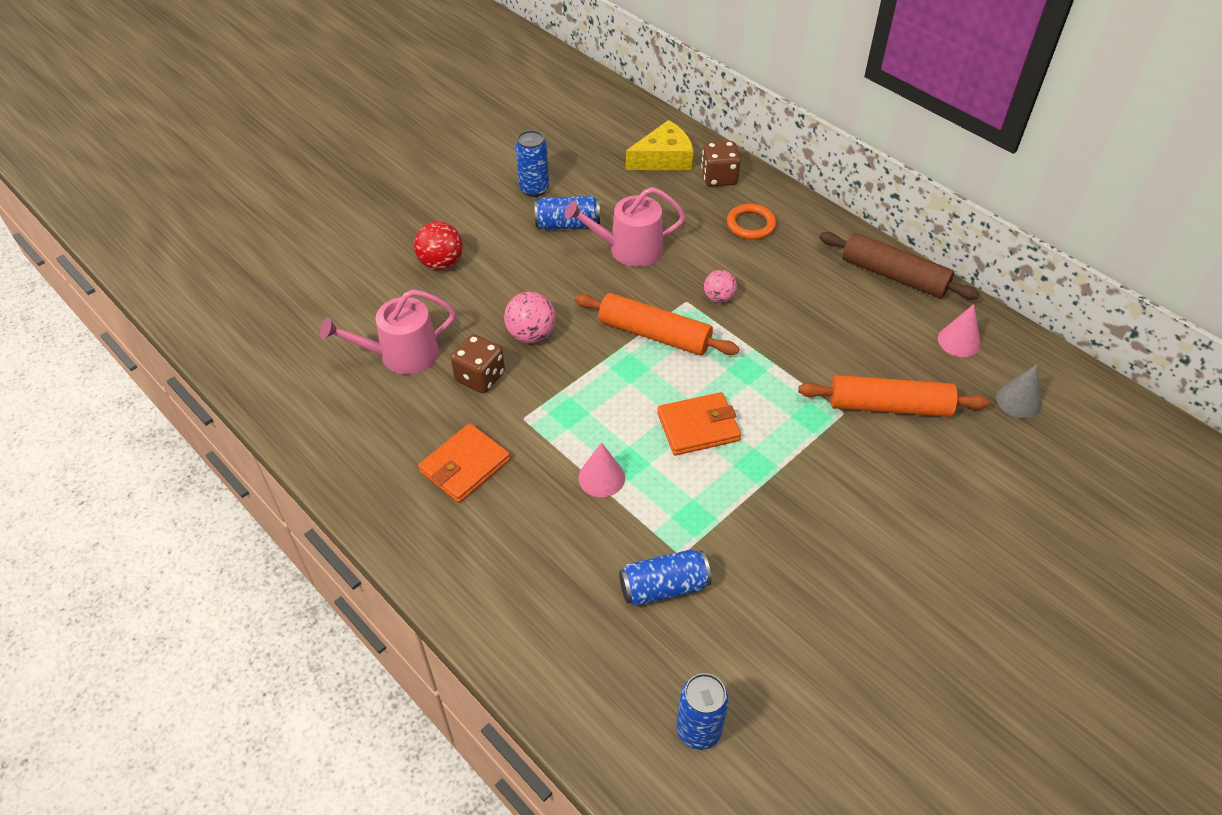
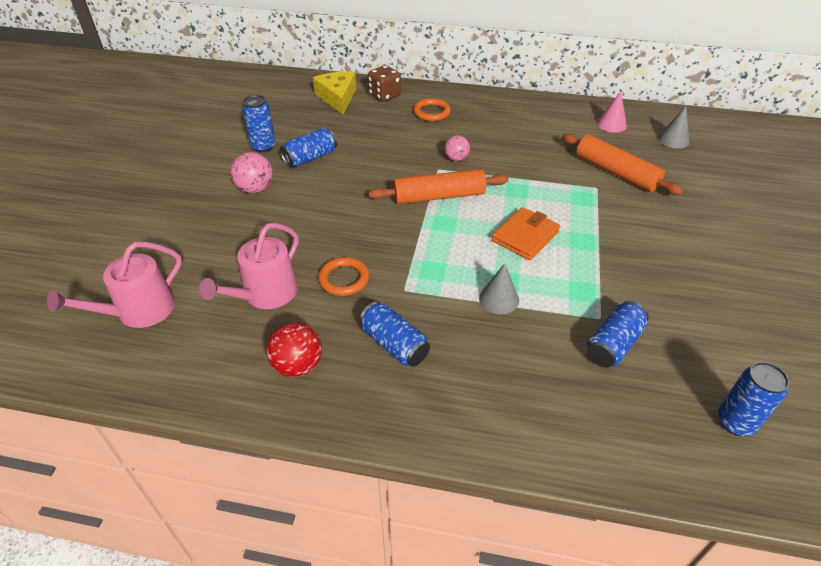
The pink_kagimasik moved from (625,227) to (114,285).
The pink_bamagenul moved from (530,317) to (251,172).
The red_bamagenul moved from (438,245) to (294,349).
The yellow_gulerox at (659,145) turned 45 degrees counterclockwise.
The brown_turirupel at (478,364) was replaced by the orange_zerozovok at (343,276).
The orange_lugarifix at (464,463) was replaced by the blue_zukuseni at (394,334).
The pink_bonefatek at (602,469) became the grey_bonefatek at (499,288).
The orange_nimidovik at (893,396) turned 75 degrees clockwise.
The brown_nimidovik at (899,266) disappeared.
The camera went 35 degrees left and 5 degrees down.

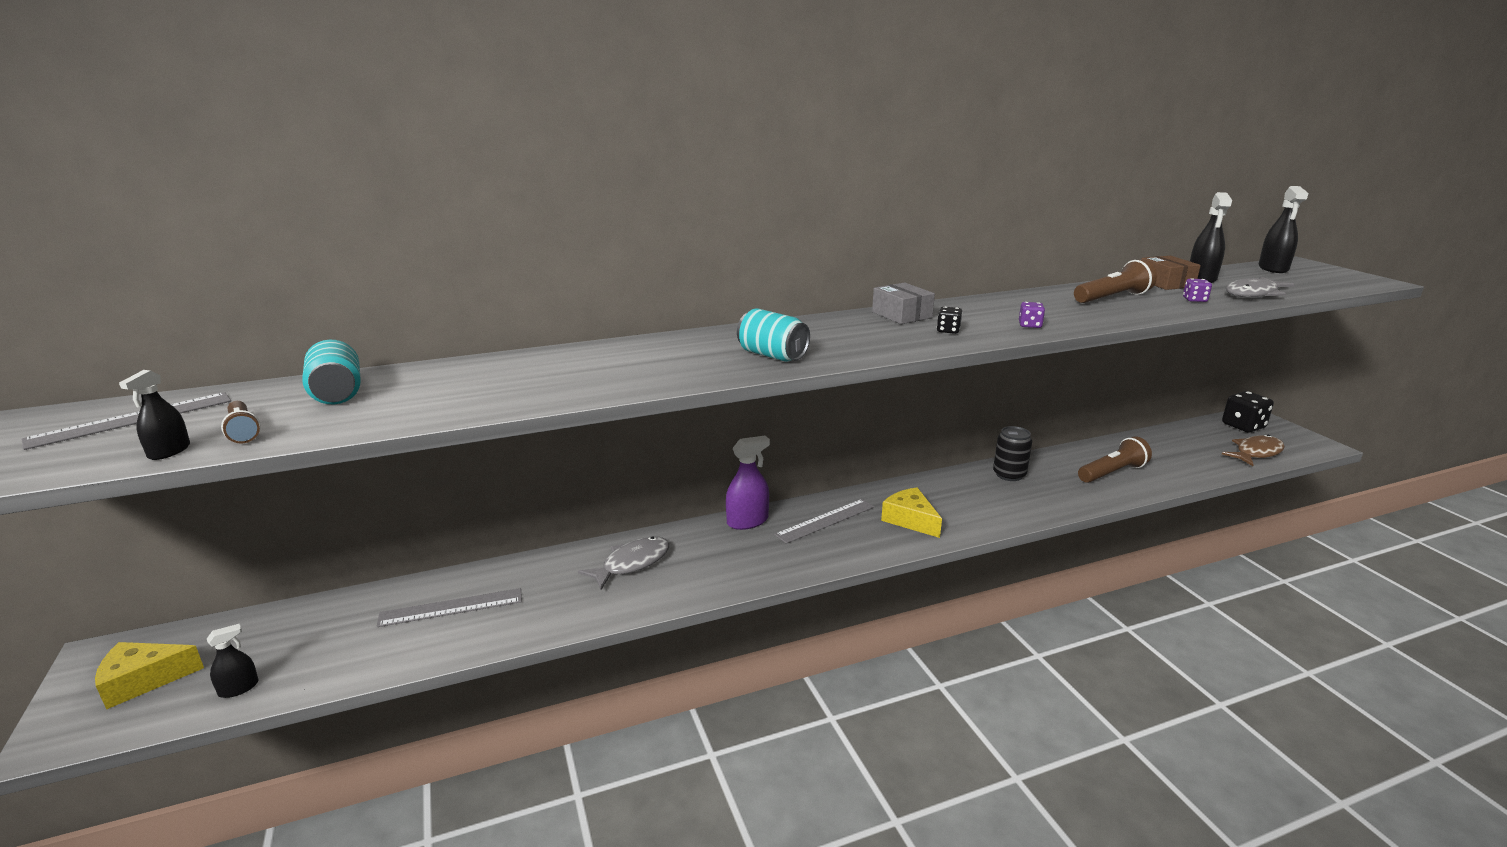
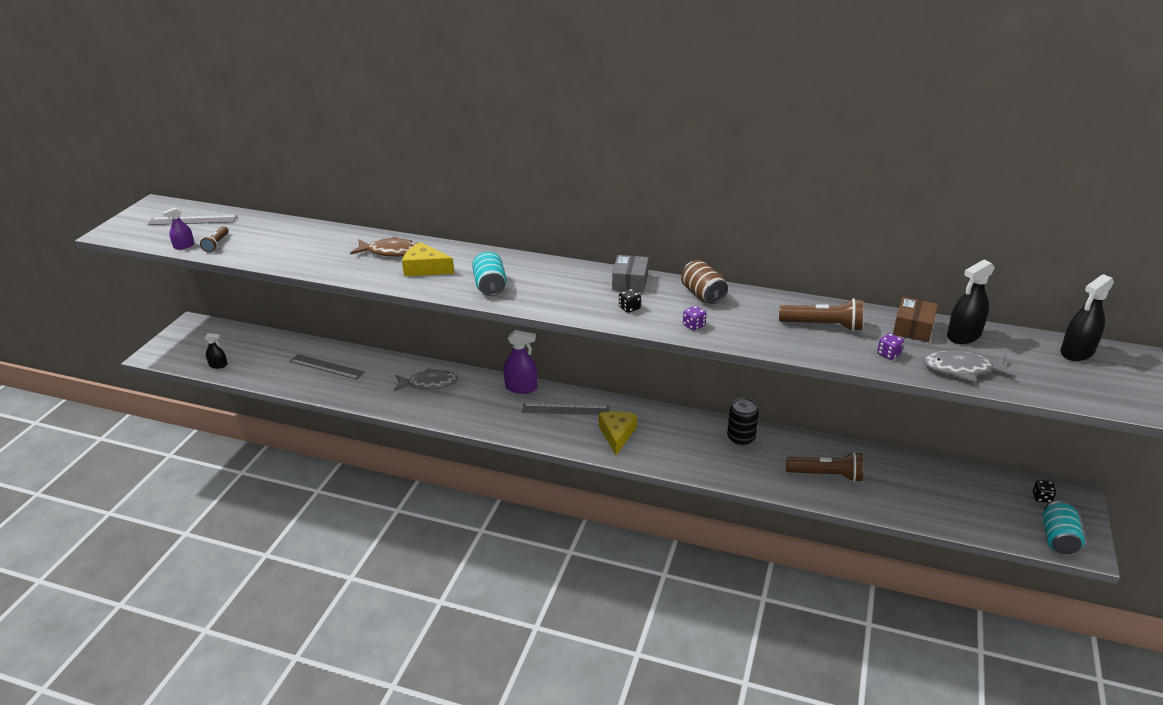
The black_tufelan at (154,415) became the purple_tufelan at (178,228).
The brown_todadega moved from (1253,450) to (384,247).
The yellow_gulerox moved from (149,676) to (428,259).
The brown_zukuseni at (704,282) appeared.
The black_turirupel at (1248,412) changed to 0.50 times the size.
The turquoise_zukuseni moved from (331,372) to (1063,527).
The camera went 40 degrees right and 10 degrees up.

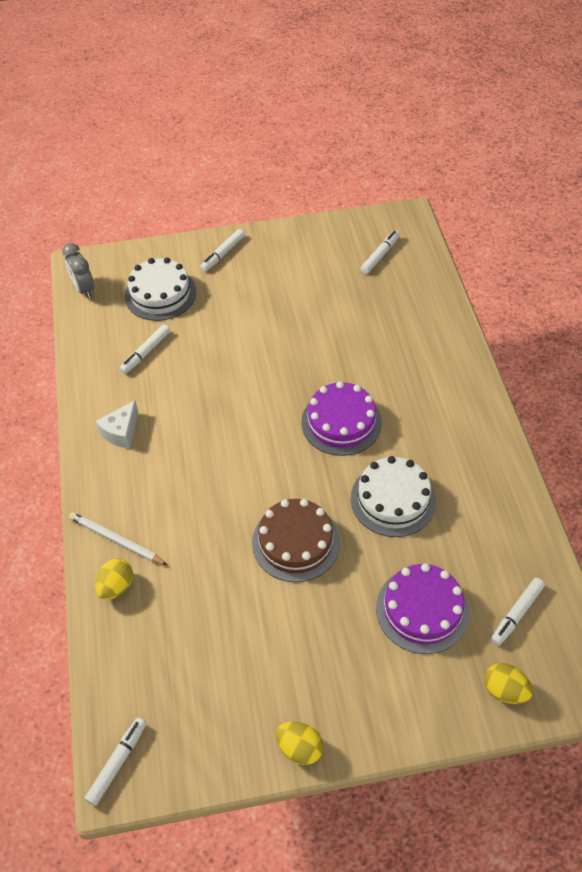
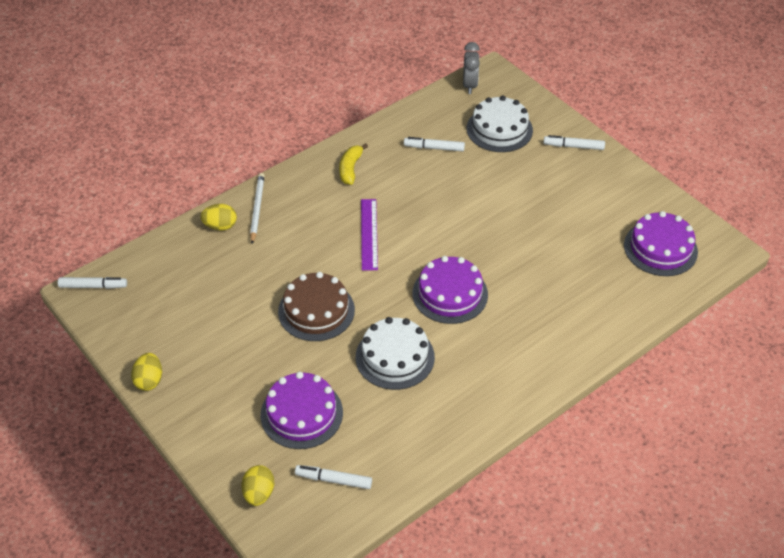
The white_gulerox at (116,424) was replaced by the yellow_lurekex at (353,164).
The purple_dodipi at (369,235) appeared.
The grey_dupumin at (78,271) turned 150 degrees clockwise.
The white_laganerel at (380,252) was replaced by the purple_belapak at (661,243).
The camera went 60 degrees right and 5 degrees down.

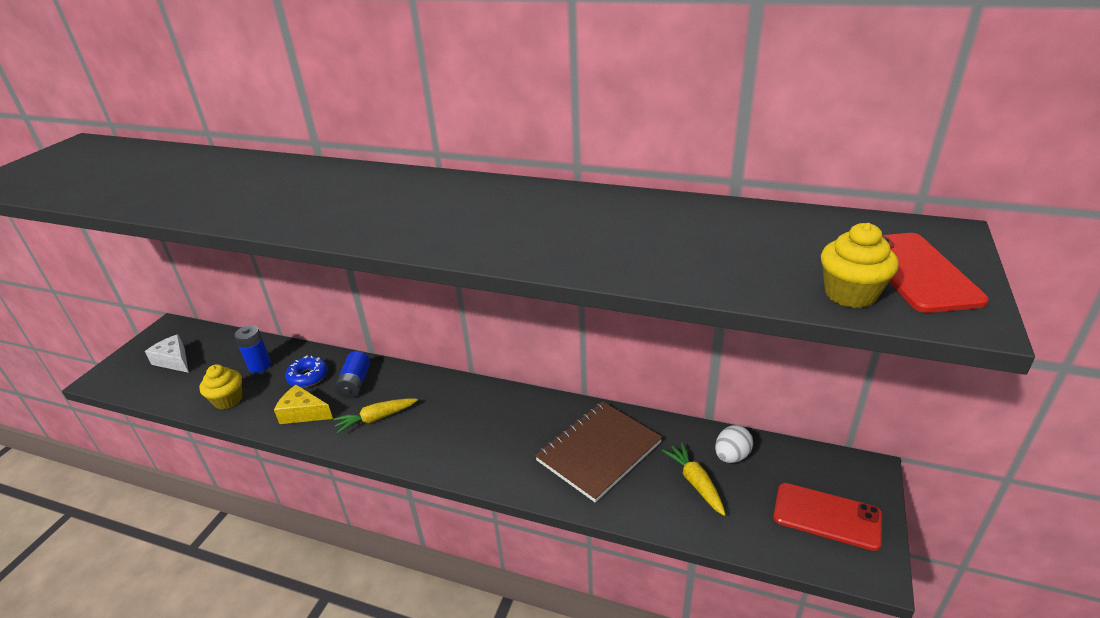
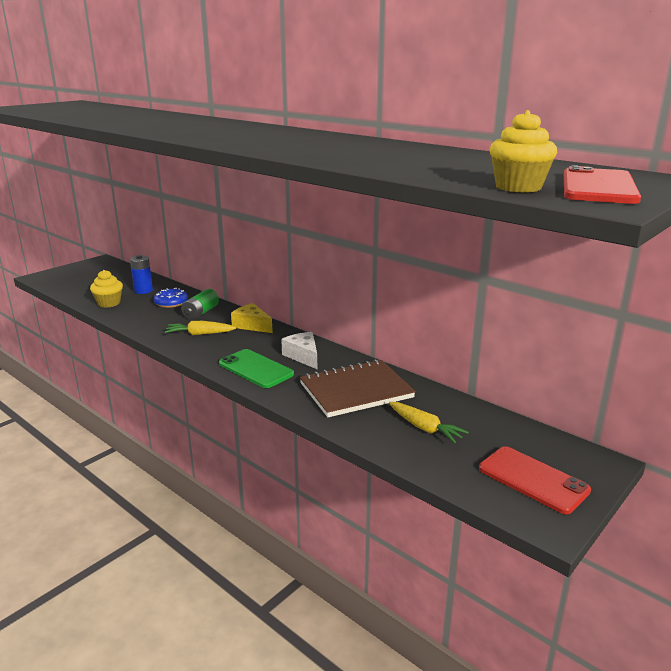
The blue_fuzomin at (352,374) became the green_fuzomin at (200,304).
The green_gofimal at (256,368) appeared.
The yellow_gulerox moved from (303,404) to (252,318).
The white_gulerox moved from (167,353) to (299,350).
The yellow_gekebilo at (694,479) turned 135 degrees clockwise.
The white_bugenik at (734,444) disappeared.
The camera went 20 degrees right and 10 degrees down.

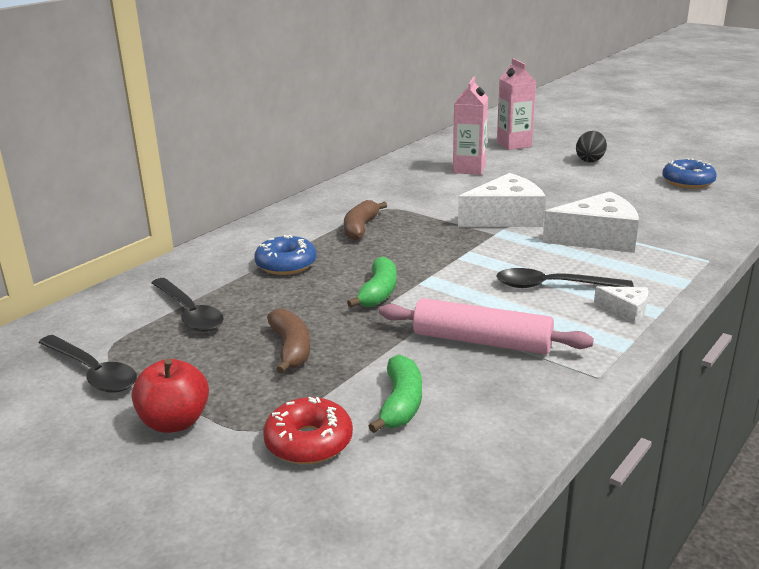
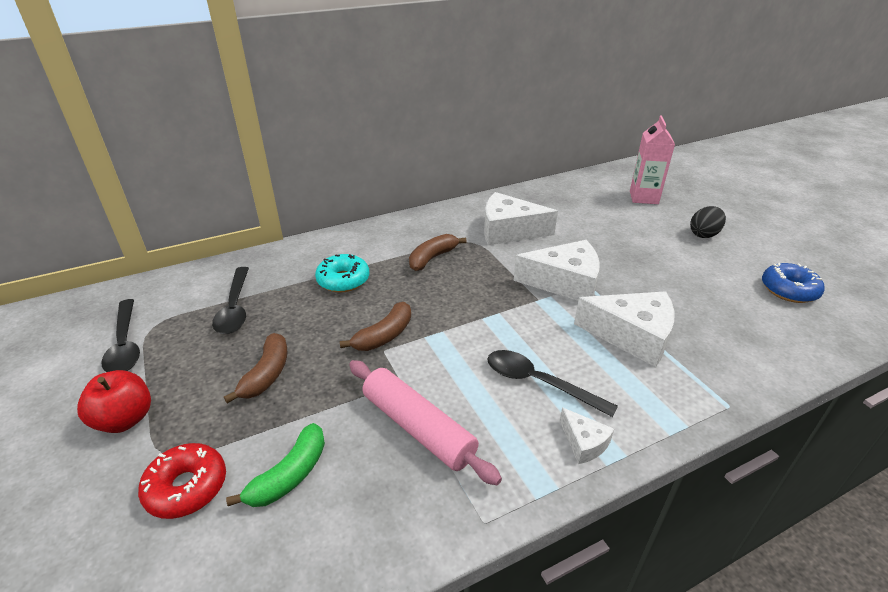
The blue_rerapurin at (285,255) became the turquoise_rerapurin at (342,273).
The green_lurekex at (372,282) became the brown_lurekex at (375,326).
The white_gulerox at (521,218) appeared.
The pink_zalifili at (470,125) disappeared.
The camera went 25 degrees right and 10 degrees up.

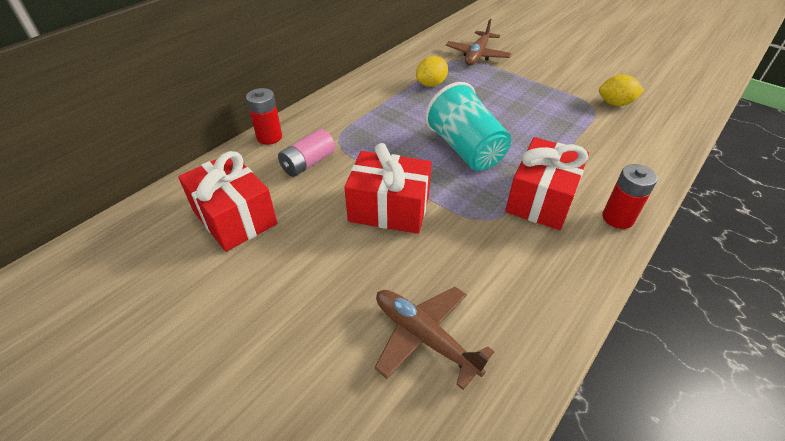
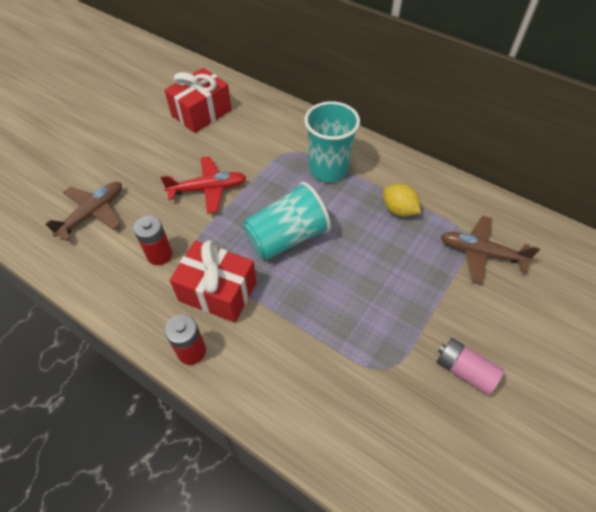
The red_fuzomin moved from (264,116) to (153,240).
The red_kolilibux at (388,188) was replaced by the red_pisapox at (204,184).
The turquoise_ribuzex at (332,141) appeared.
The pink_fuzomin moved from (306,153) to (470,366).
The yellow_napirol at (621,90) disappeared.
The camera went 85 degrees right and 10 degrees up.

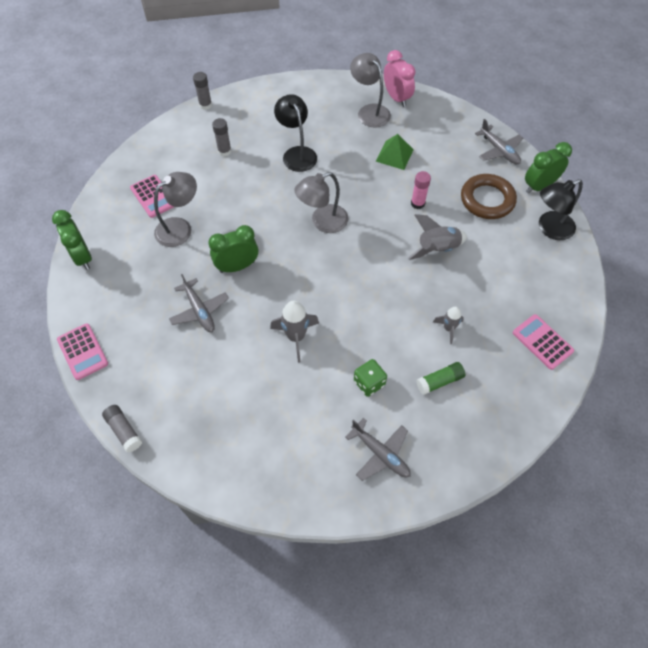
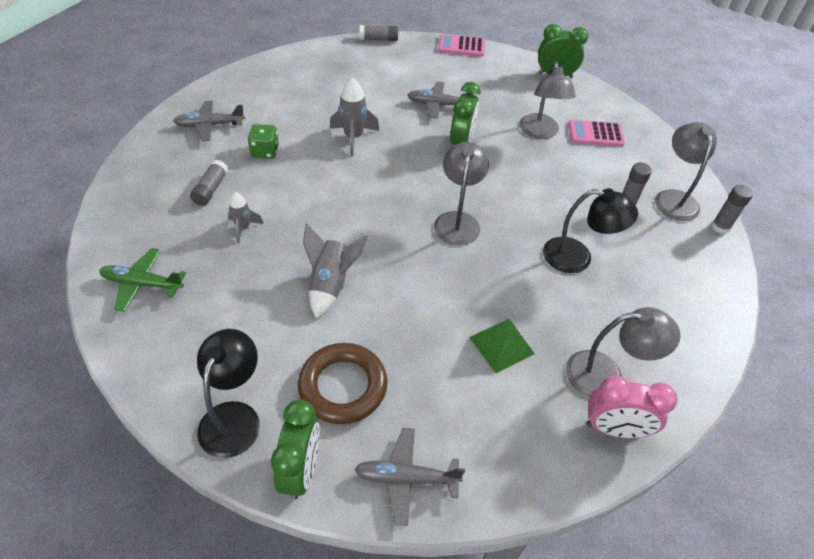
The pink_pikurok at (543,342) was replaced by the green_pisapox at (142,280).
The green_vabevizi at (440,378) became the grey_vabevizi at (209,183).
The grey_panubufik at (686,171) appeared.
The pink_vabevizi at (421,190) disappeared.
The camera went 125 degrees right and 10 degrees down.

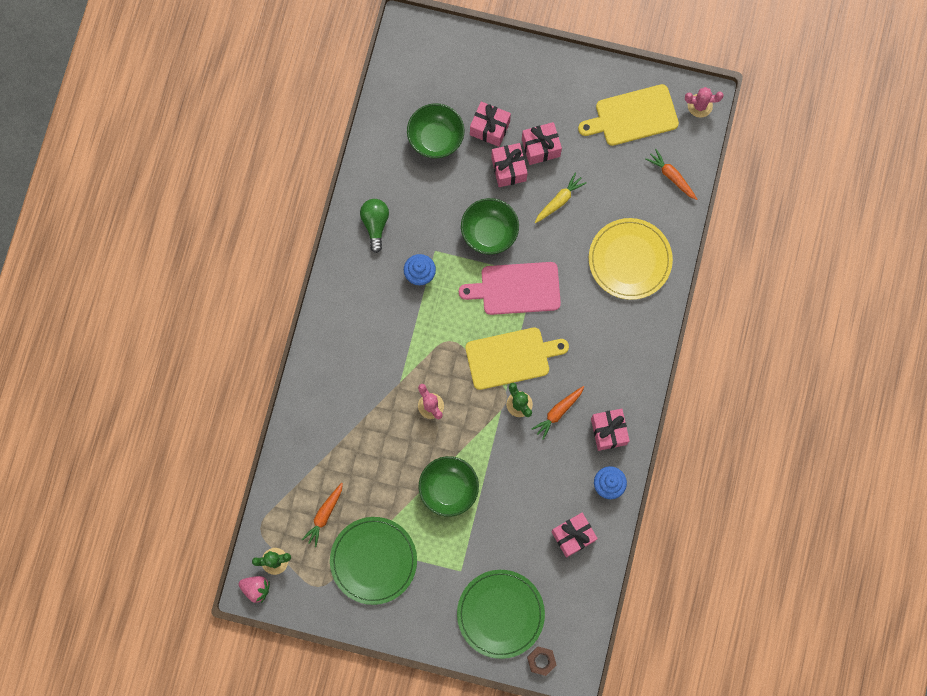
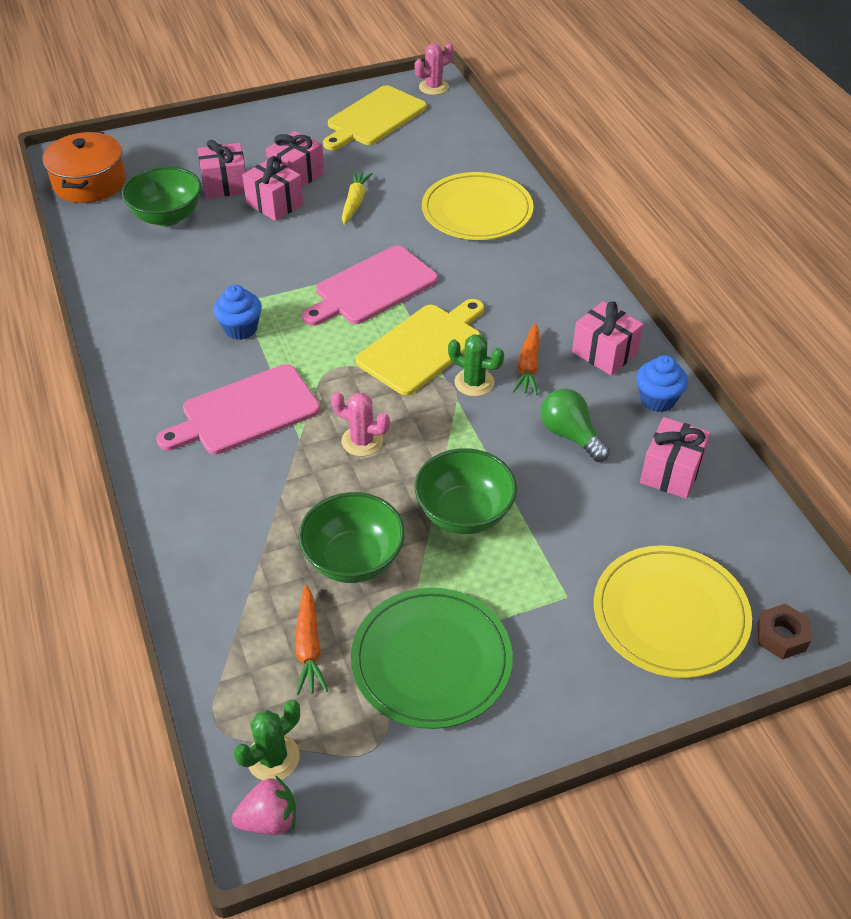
The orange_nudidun at (84,167) appeared.
The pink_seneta at (238,409) appeared.
The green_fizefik moved from (490,226) to (351,537).
The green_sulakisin moved from (374,226) to (575,425).
The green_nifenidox at (501,614) became the yellow_nifenidox at (673,611).
The orange_gekebilo at (671,174) disappeared.
The camera went 35 degrees left and 30 degrees down.

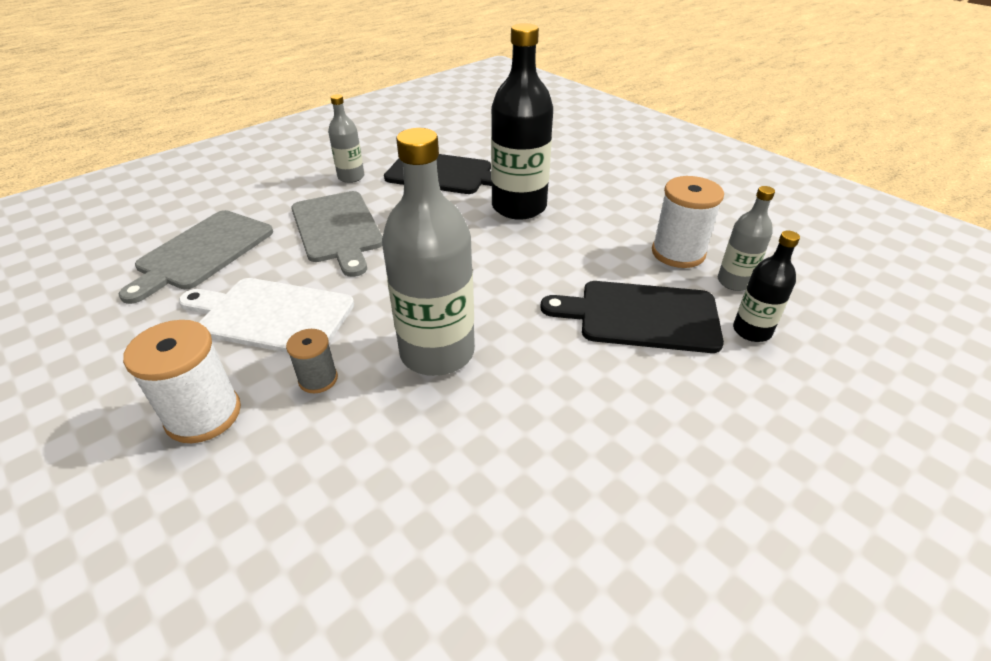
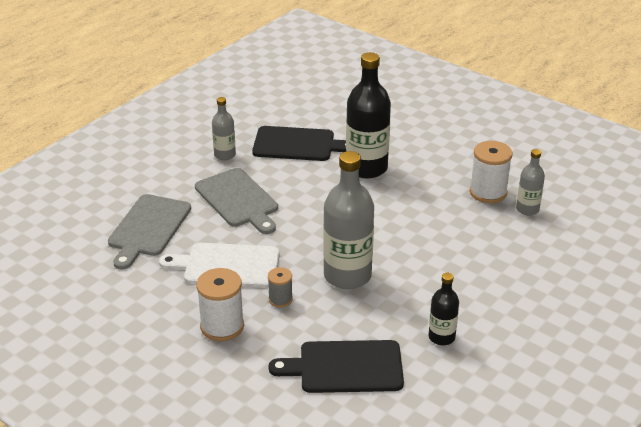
The black_seneta moved from (632,317) to (336,366).
The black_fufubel moved from (766,286) to (444,309).
The camera went 10 degrees left and 5 degrees down.

